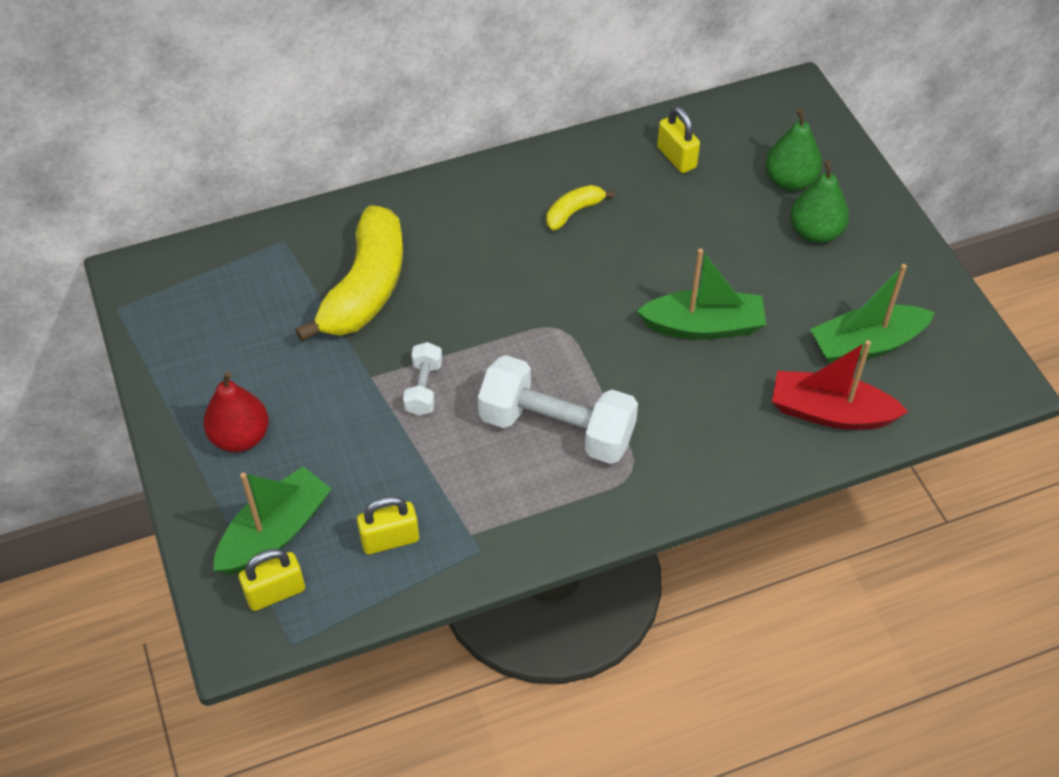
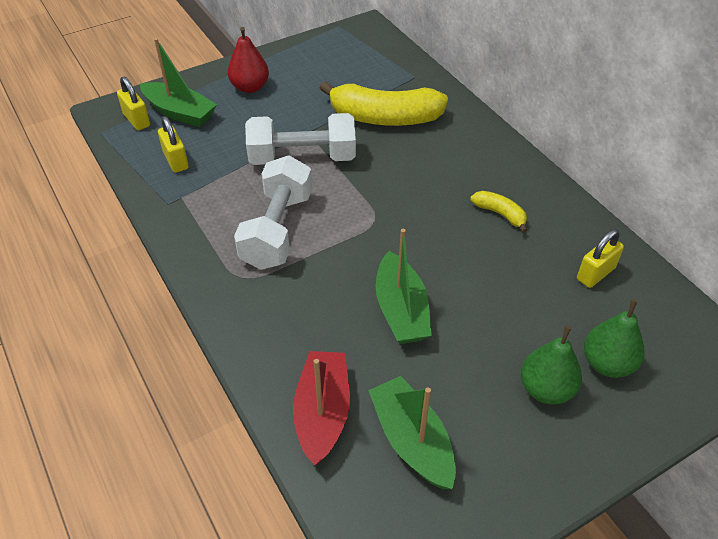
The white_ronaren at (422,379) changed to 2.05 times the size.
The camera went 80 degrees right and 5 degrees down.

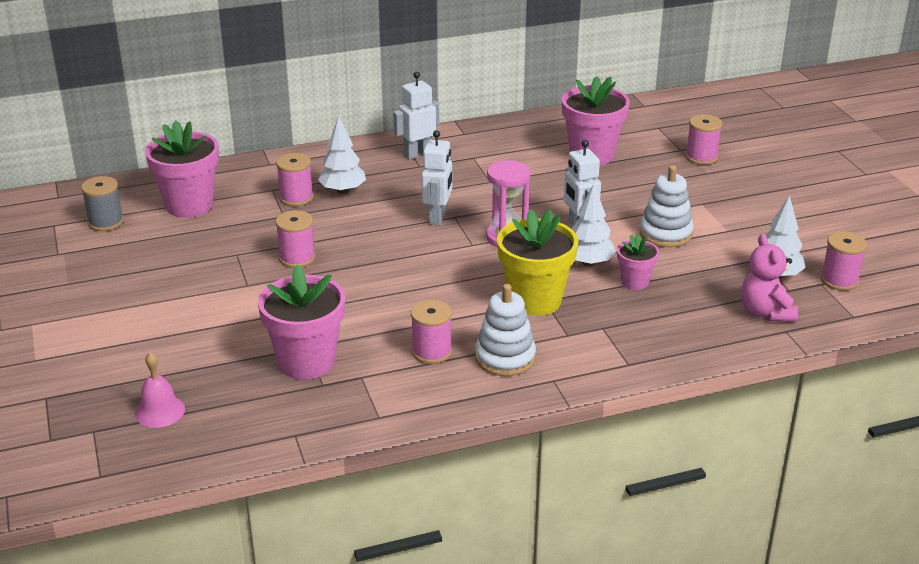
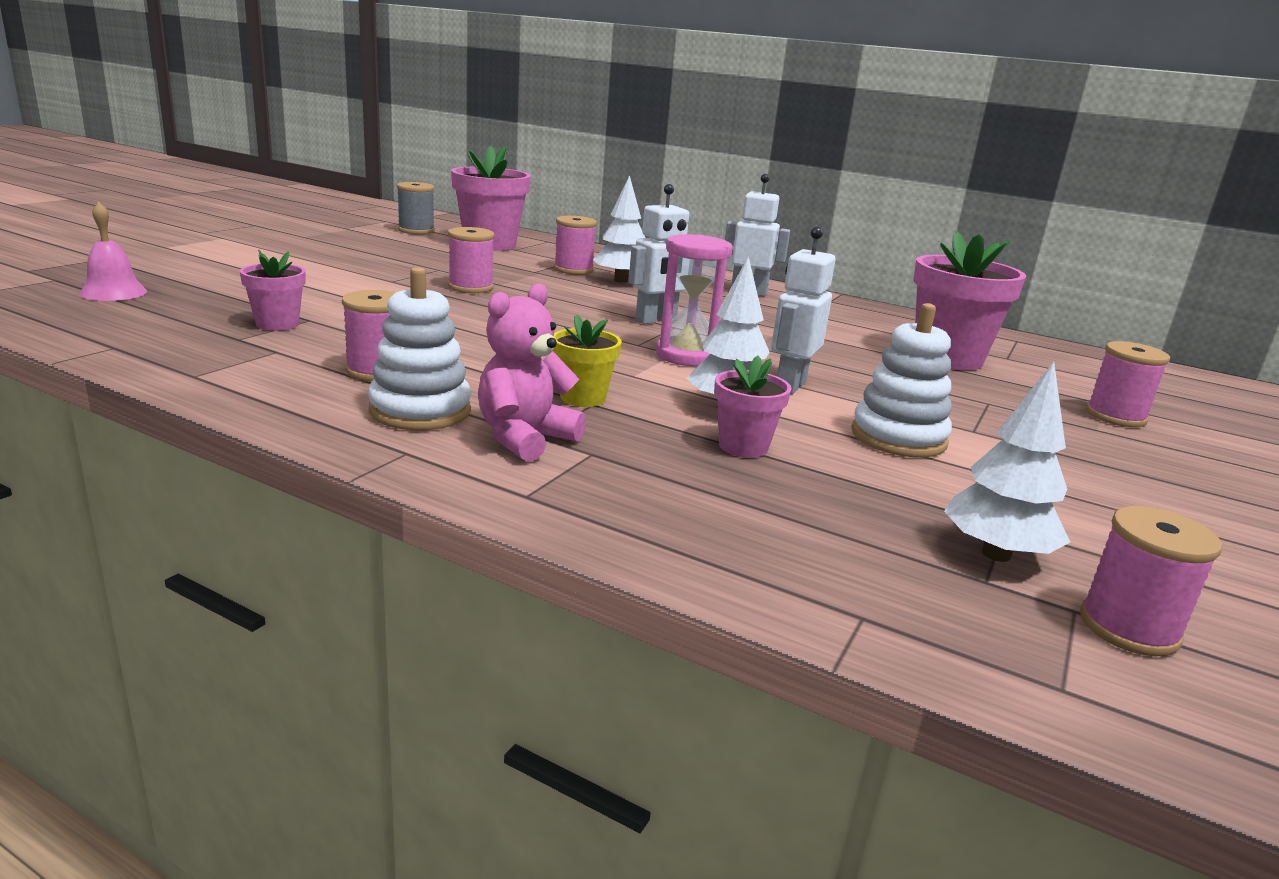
The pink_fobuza at (301,322) changed to 0.53 times the size.
The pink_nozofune moved from (769,278) to (532,372).
The yellow_fobuza at (537,262) changed to 0.53 times the size.
The camera went 45 degrees right and 10 degrees down.

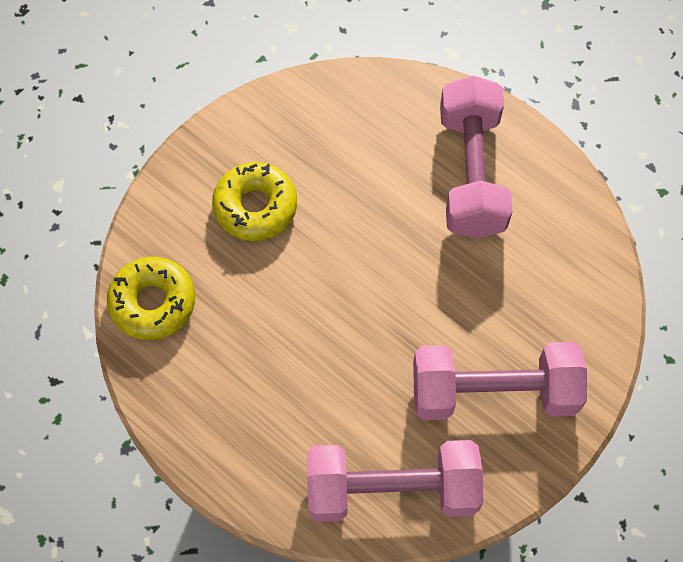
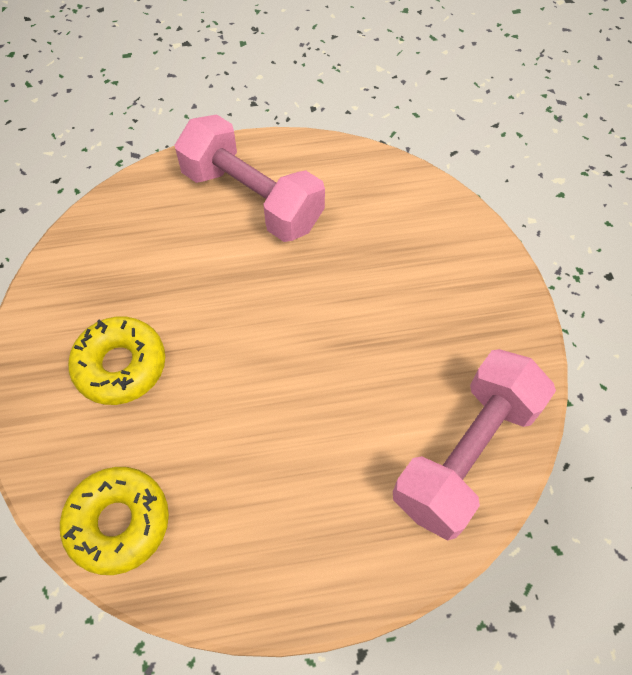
The pink_ronaren at (500,381) disappeared.
The camera went 50 degrees left and 5 degrees down.

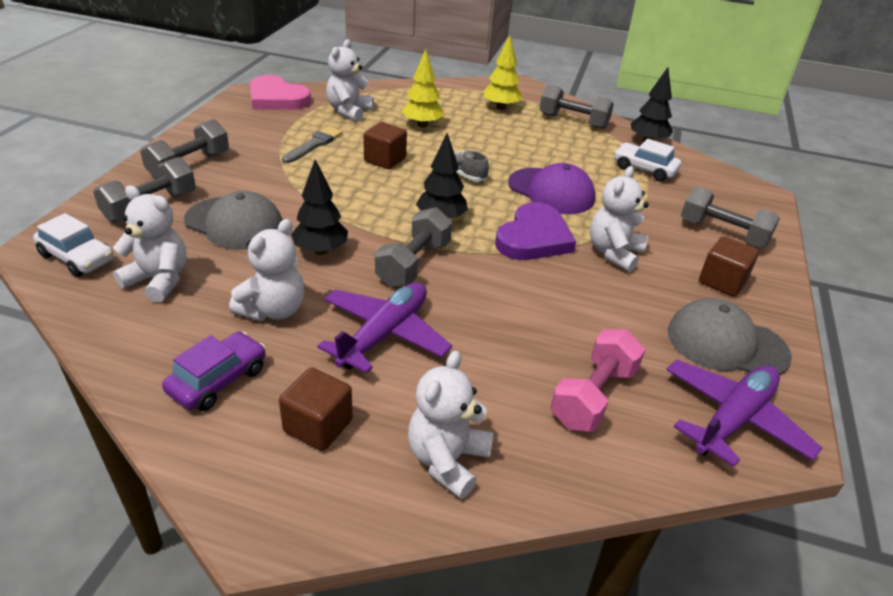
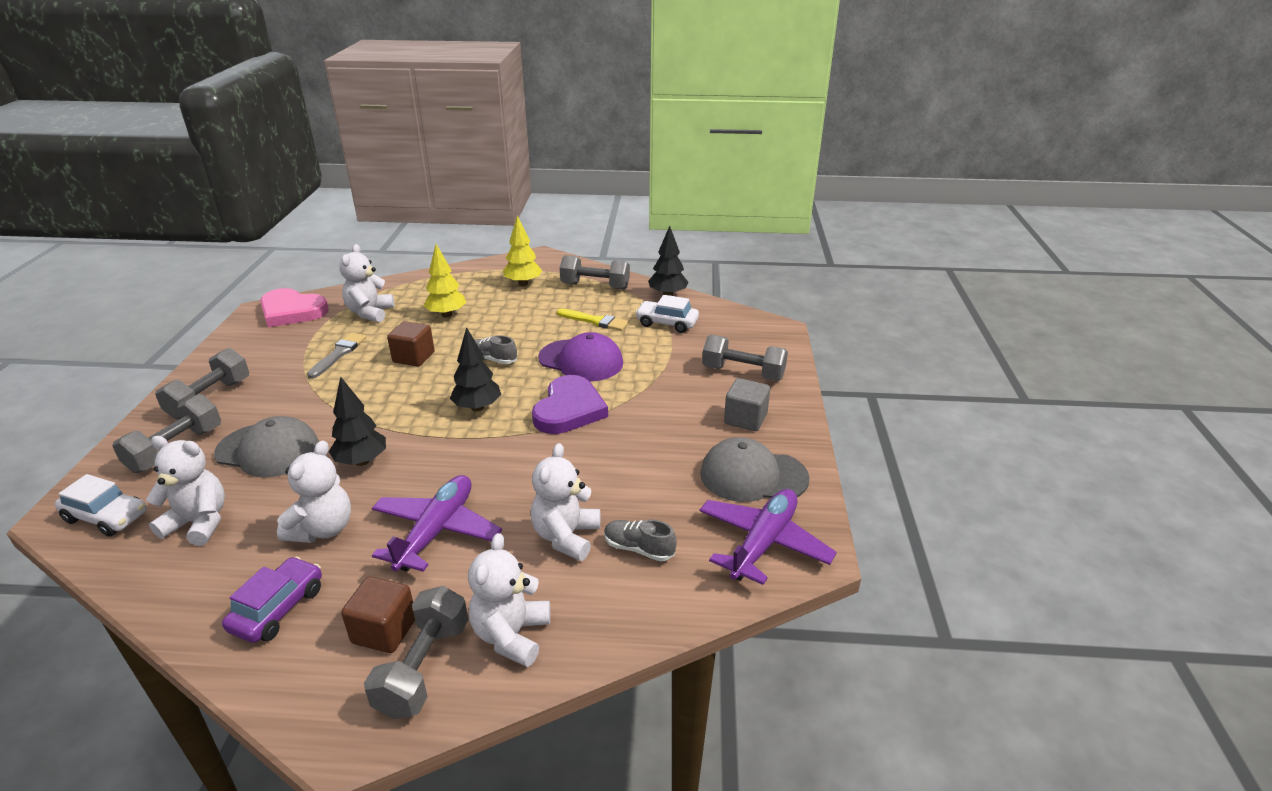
The grey_ronaren moved from (413,247) to (416,652).
The white_nozofune moved from (619,219) to (565,502).
The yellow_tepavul at (593,319) appeared.
The pink_ronaren at (598,381) was replaced by the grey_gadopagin at (640,540).
The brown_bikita at (729,266) became the grey_bikita at (747,404).
The camera went 10 degrees left and 5 degrees down.

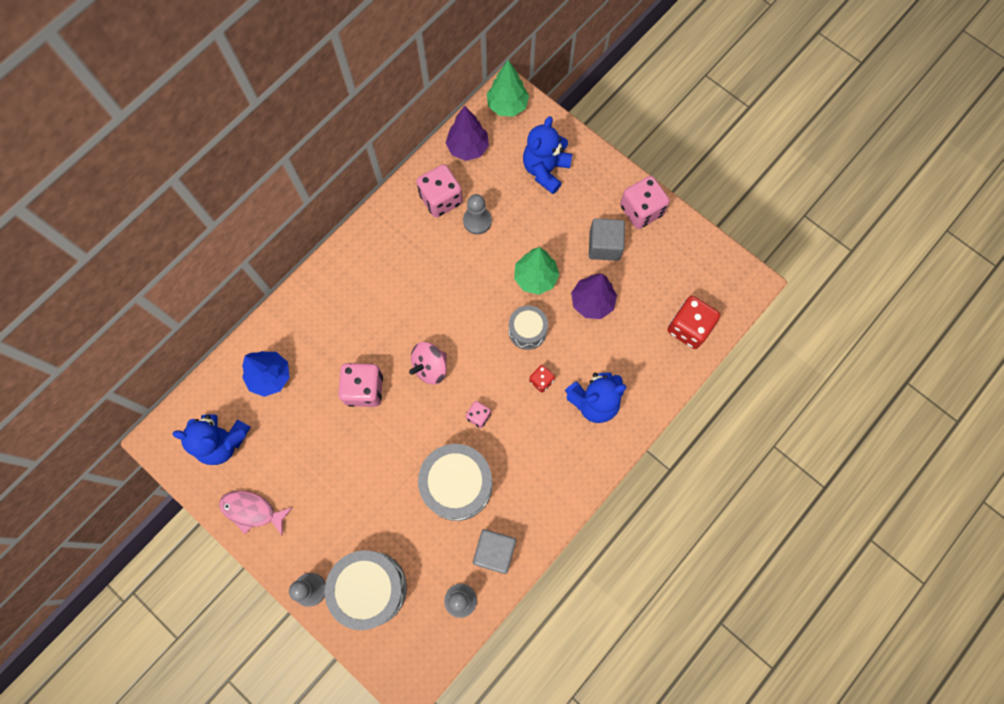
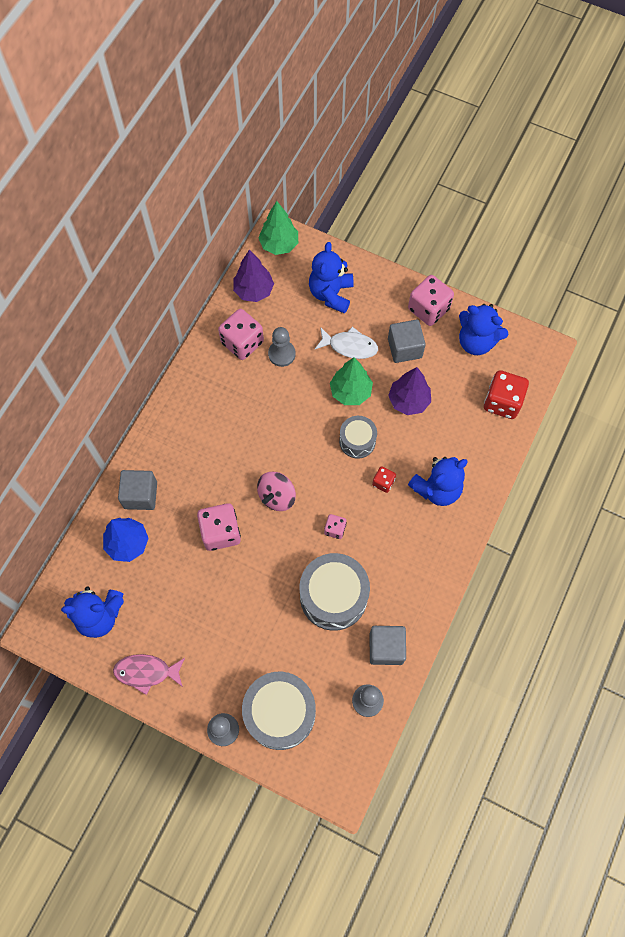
The grey_bikita at (137,490) appeared.
The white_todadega at (346,343) appeared.
The blue_nozofune at (483,329) appeared.
The camera went 15 degrees left and 5 degrees down.

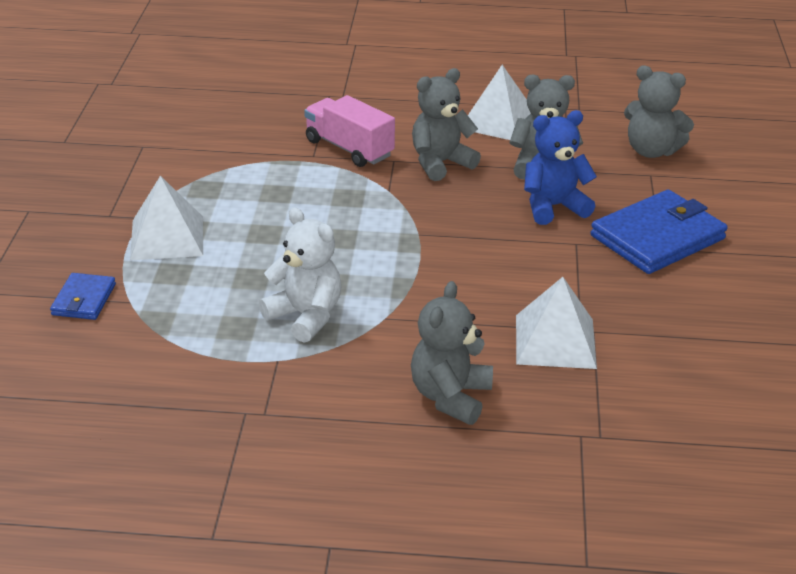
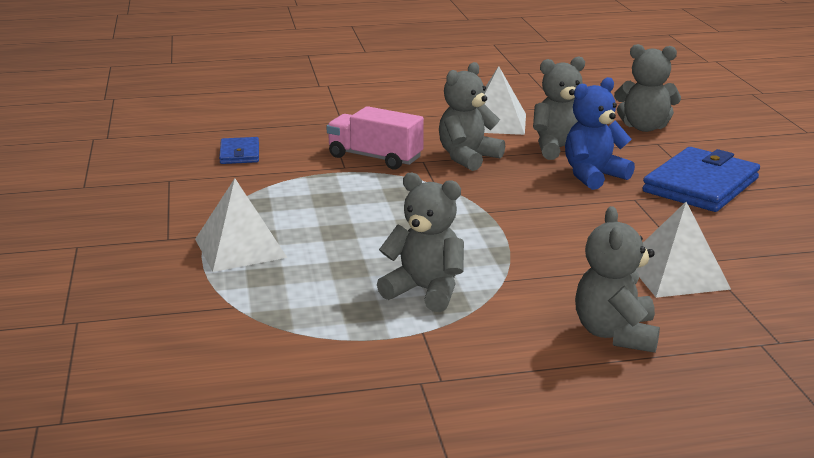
The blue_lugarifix moved from (83,296) to (239,150).
The white_nozofune at (300,275) became the grey_nozofune at (420,242).
The camera went 15 degrees left and 10 degrees down.

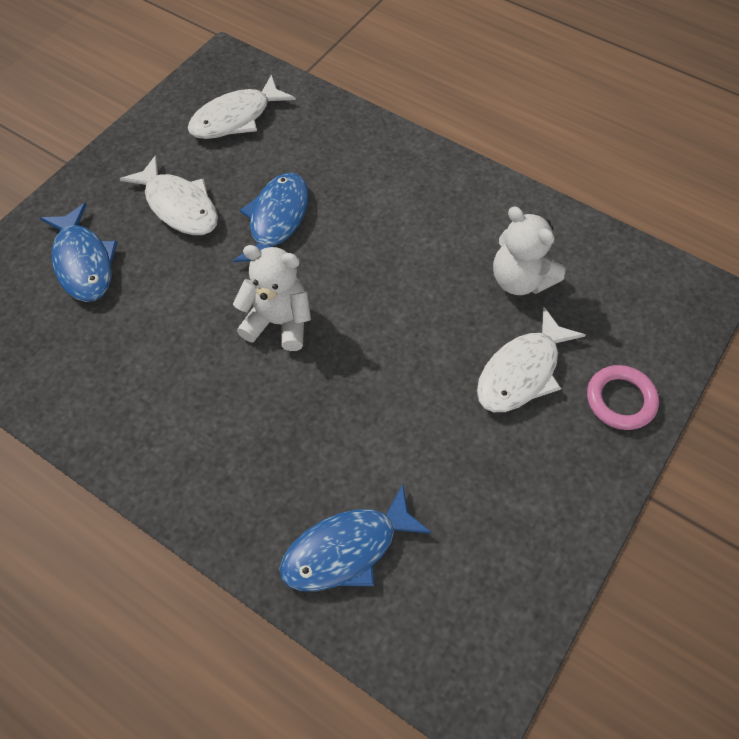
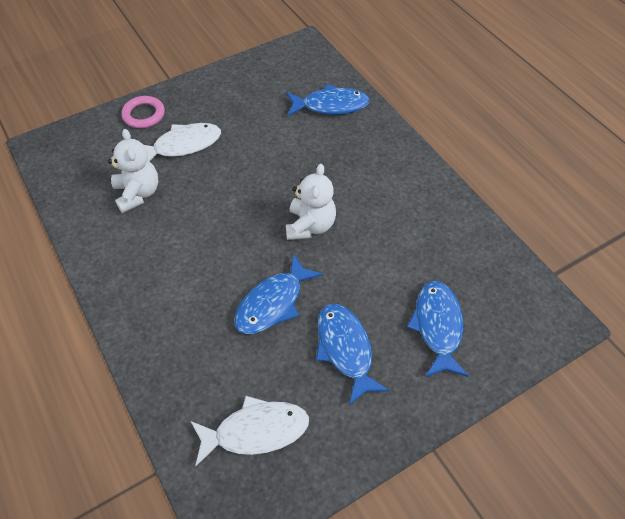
The white_nozofune at (272,298) turned 120 degrees counterclockwise.
The white_todadega at (169,195) became the blue_todadega at (353,354).
The camera went 155 degrees left and 5 degrees down.

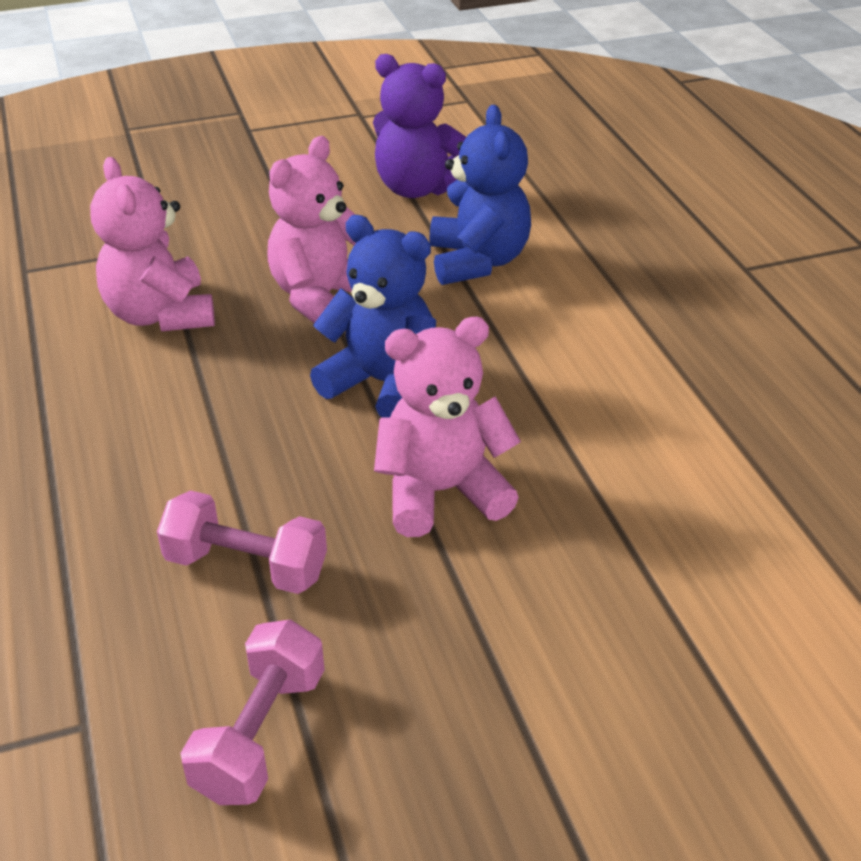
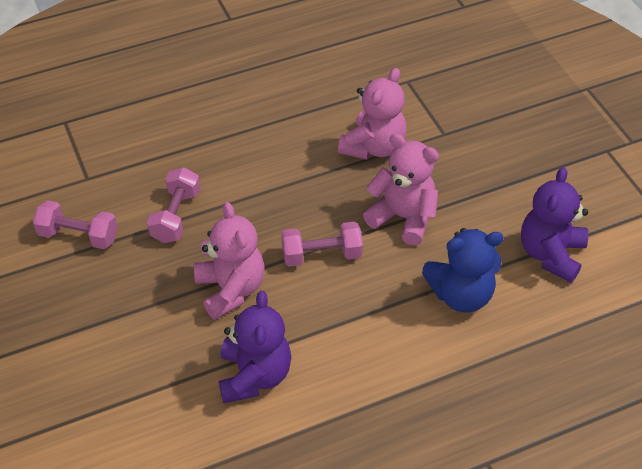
The purple_nozofune at (255,347) appeared.
The blue_nozofune at (373,316) was replaced by the pink_ronaren at (322,244).
The pink_nozofune at (152,244) turned 150 degrees clockwise.
The camera went 85 degrees right and 10 degrees up.

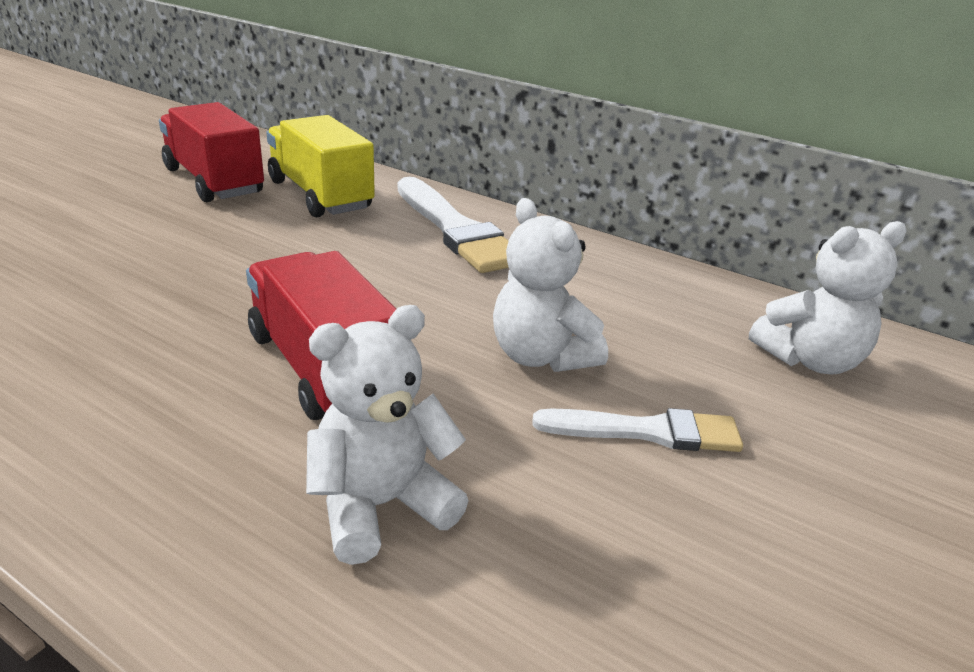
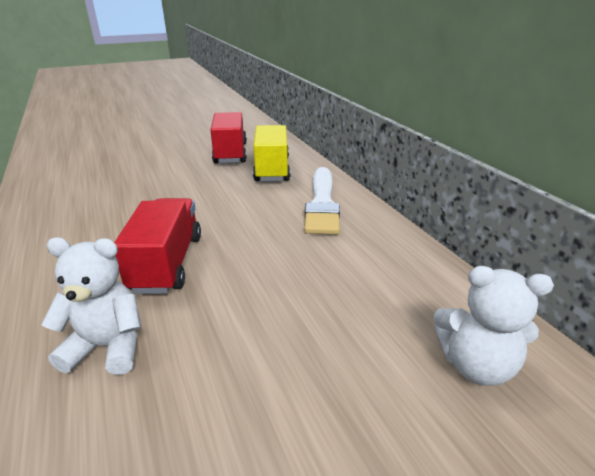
The white_nozofune at (550,285) disappeared.
The white_tepavul at (637,430) disappeared.
The camera went 35 degrees right and 0 degrees up.

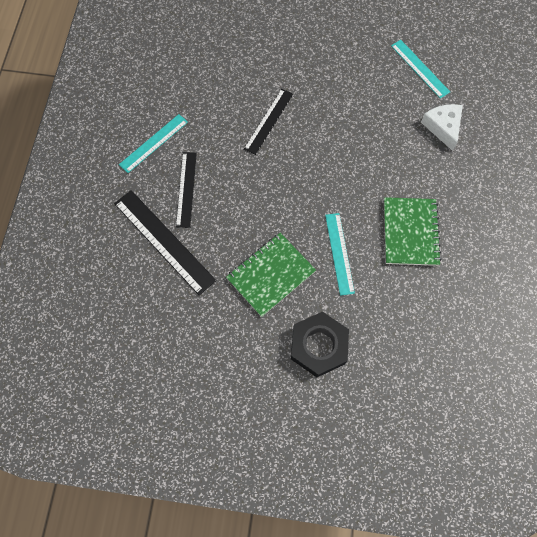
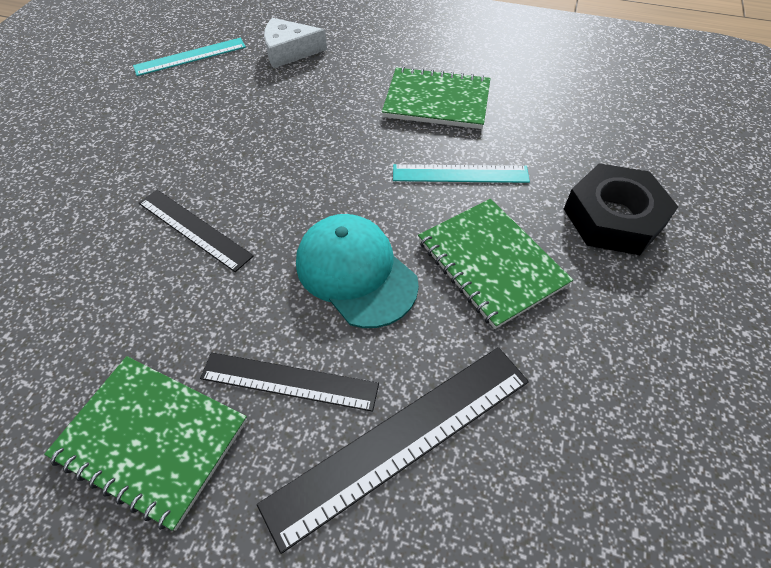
The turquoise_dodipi at (153,143) was replaced by the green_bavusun at (145,443).
The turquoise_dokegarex at (357,271) appeared.
The camera went 80 degrees left and 15 degrees down.

